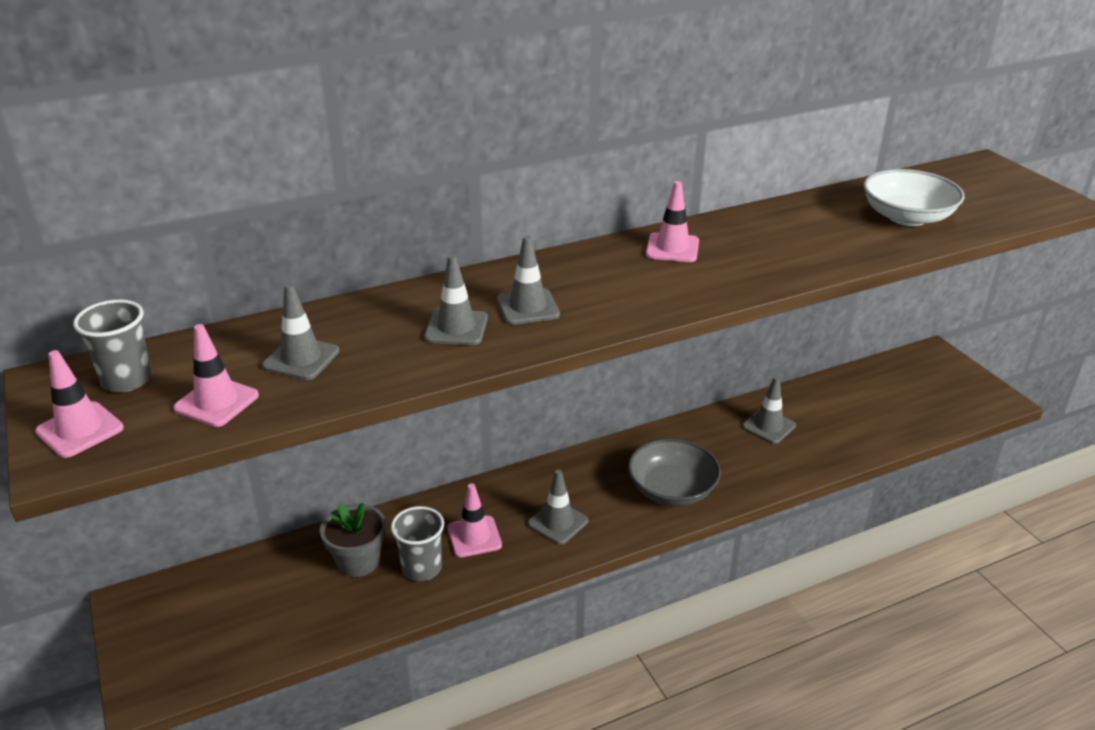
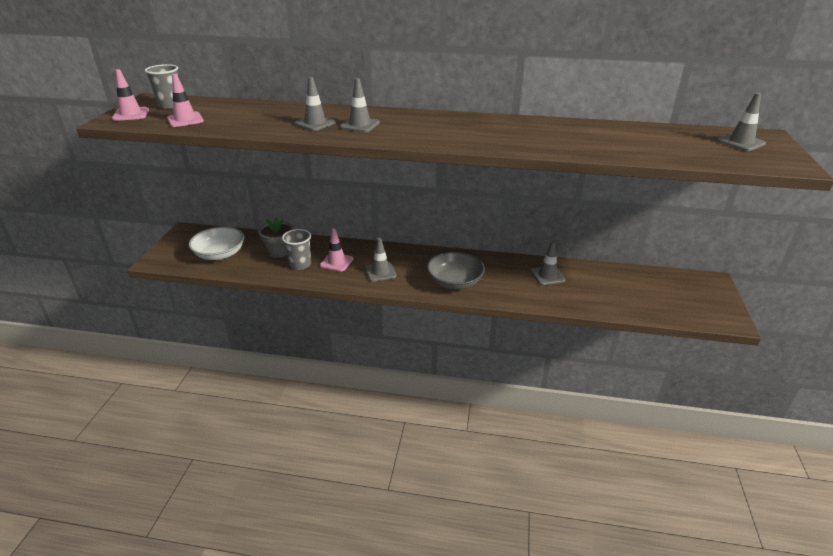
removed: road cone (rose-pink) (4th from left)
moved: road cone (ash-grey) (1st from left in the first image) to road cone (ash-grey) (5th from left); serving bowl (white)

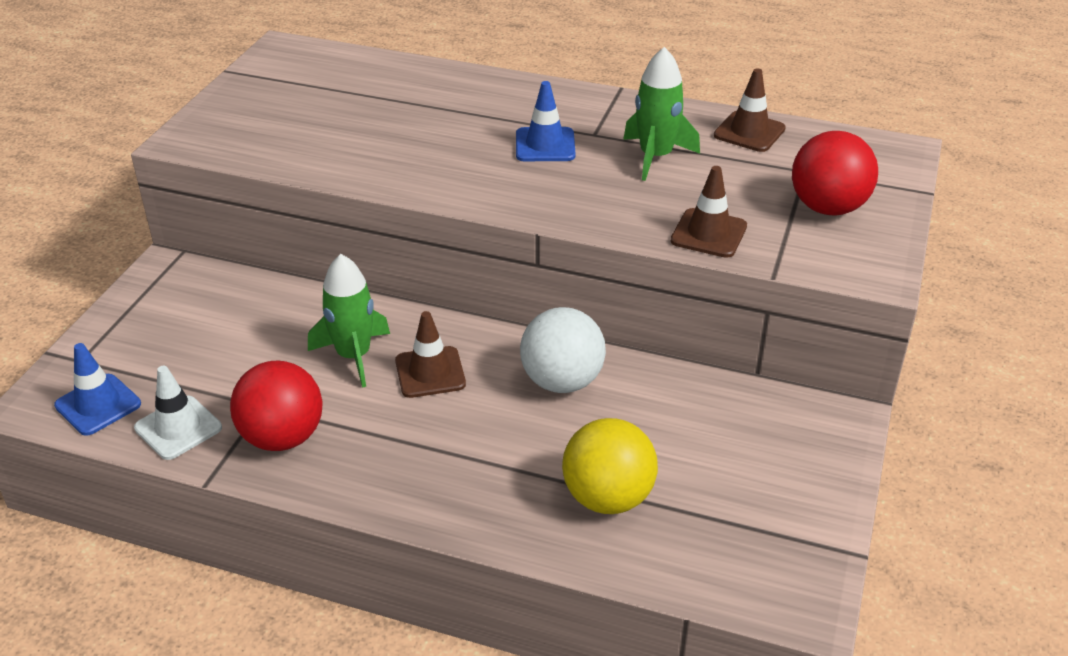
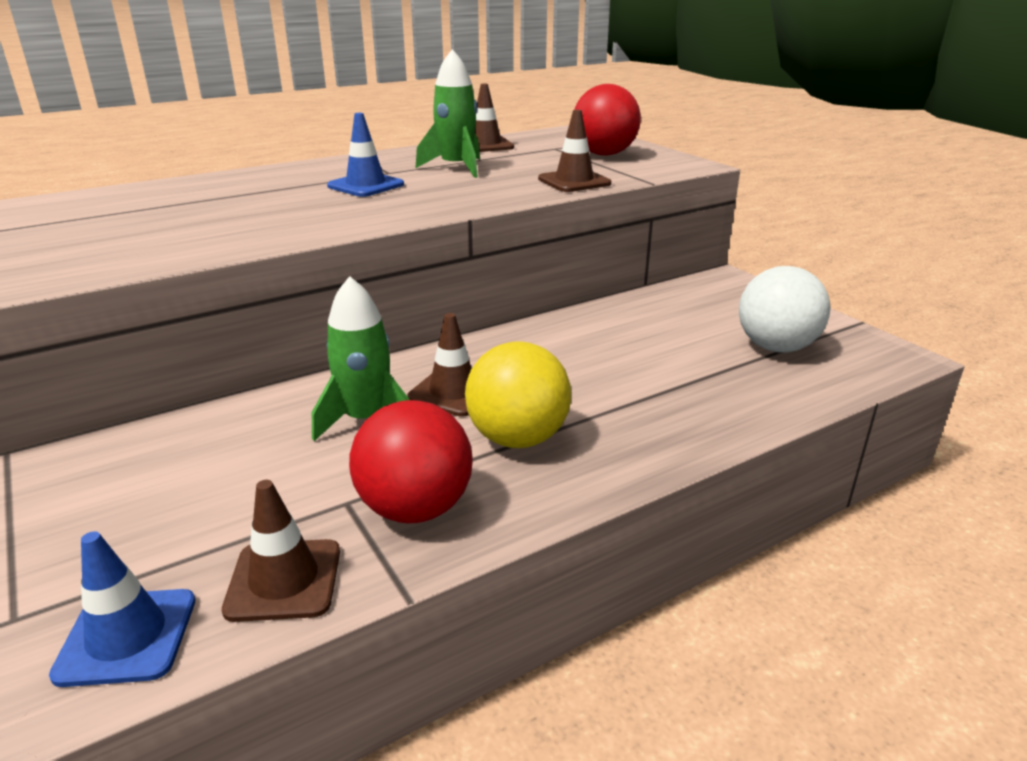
moved: ball (white); ball (yellow)
recoloured: road cone (white) to road cone (dark brown) (1st from left)

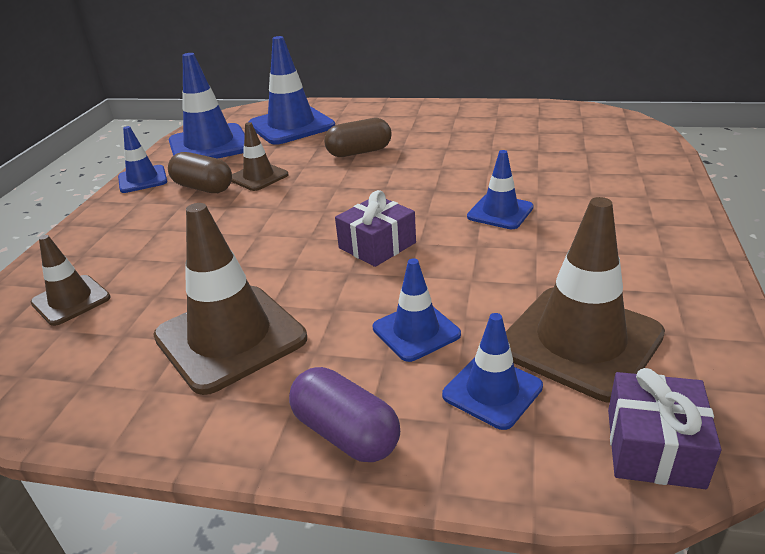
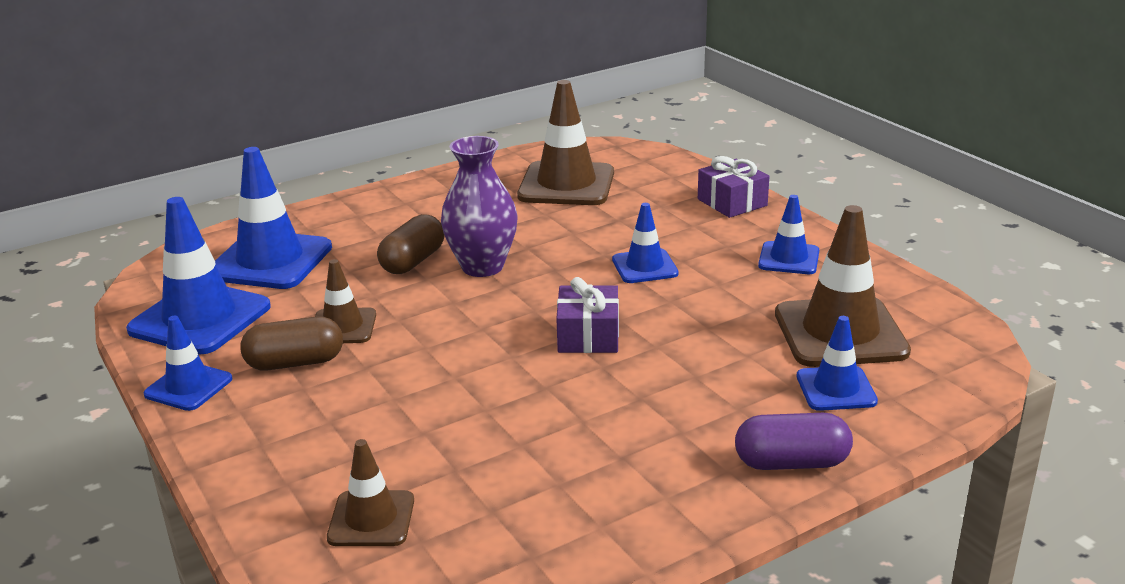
added: vase (royal purple)
moved: road cone (dark brown) (2nd from left in the first image) to road cone (dark brown) (3rd from left); road cone (cobalt) (4th from left in the first image) to road cone (cobalt) (5th from left); present (royal purple) (2nd from left)

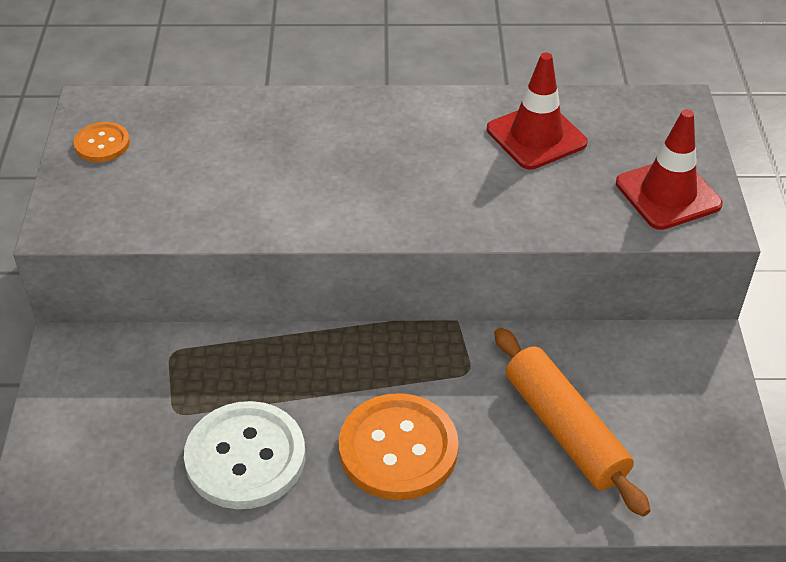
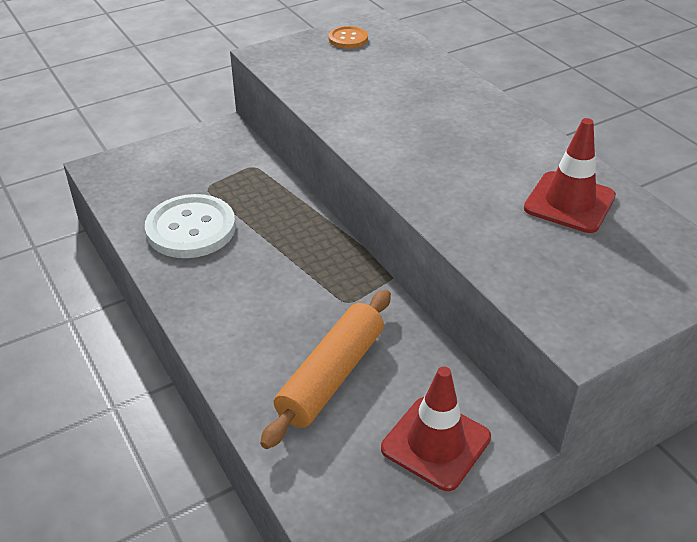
removed: shirt button (orange) (2nd from left)
moved: road cone (scarlet) (2nd from left in the first image) to road cone (scarlet) (1st from left)

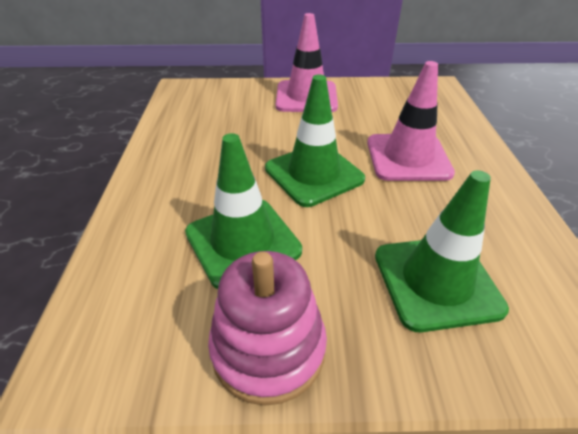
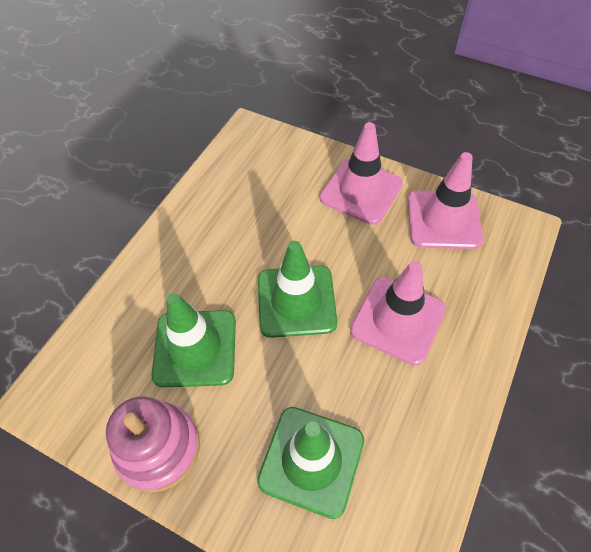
added: road cone (rose-pink) (3rd from left)

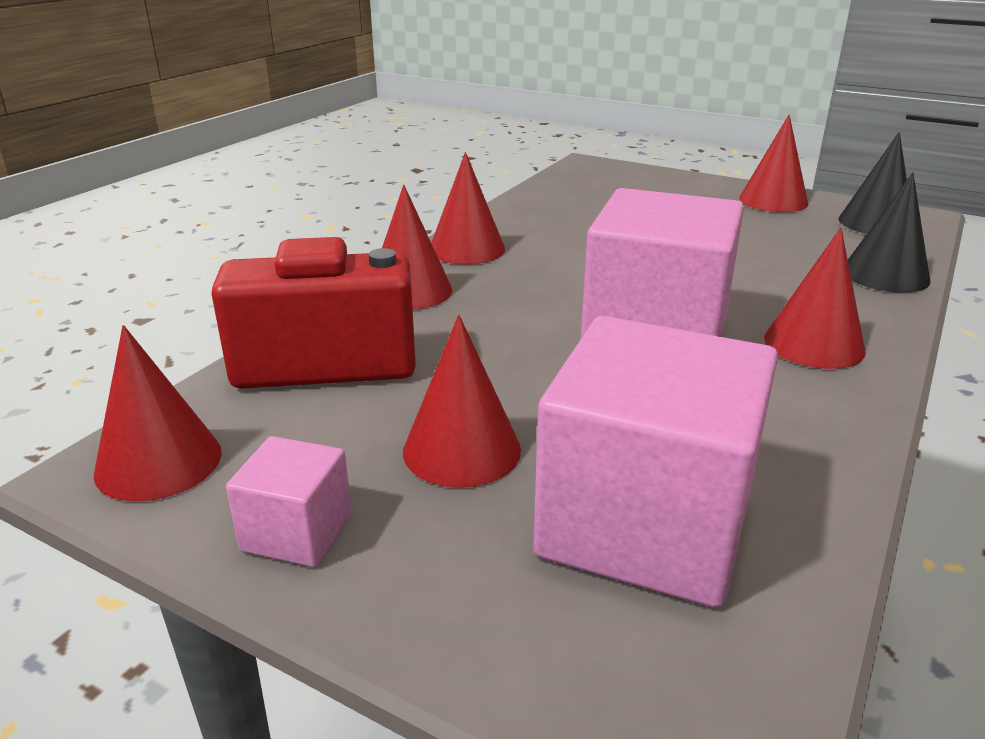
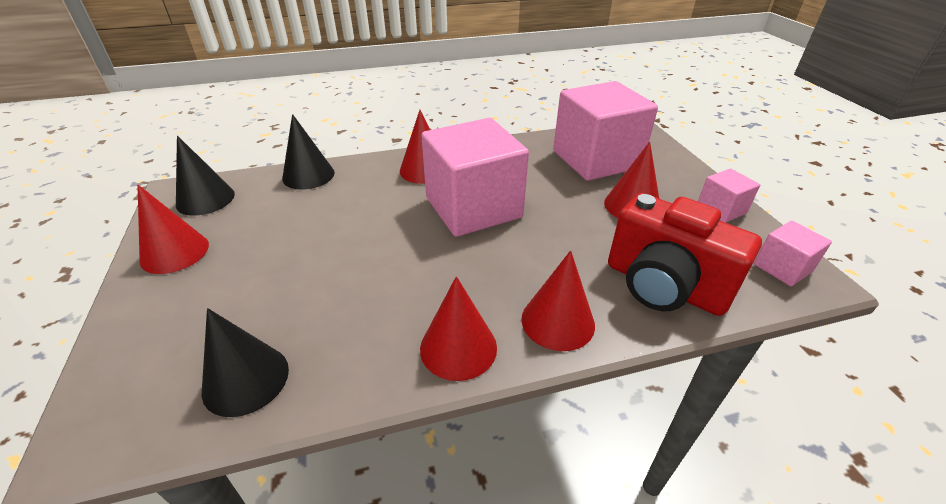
added: cone (ebony) (2nd from left)
replaced: cone (scarlet) (1st from left) to cube (rose-pink) (4th from left)

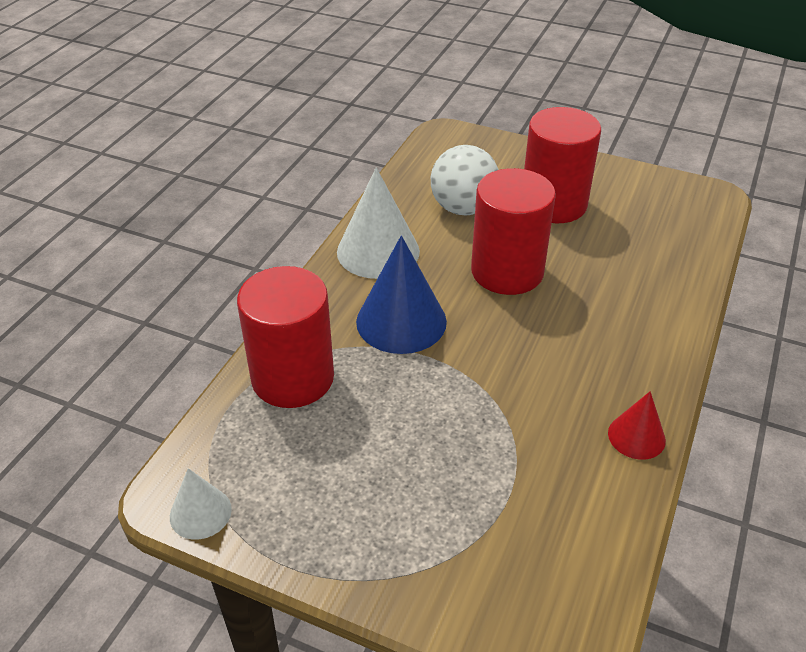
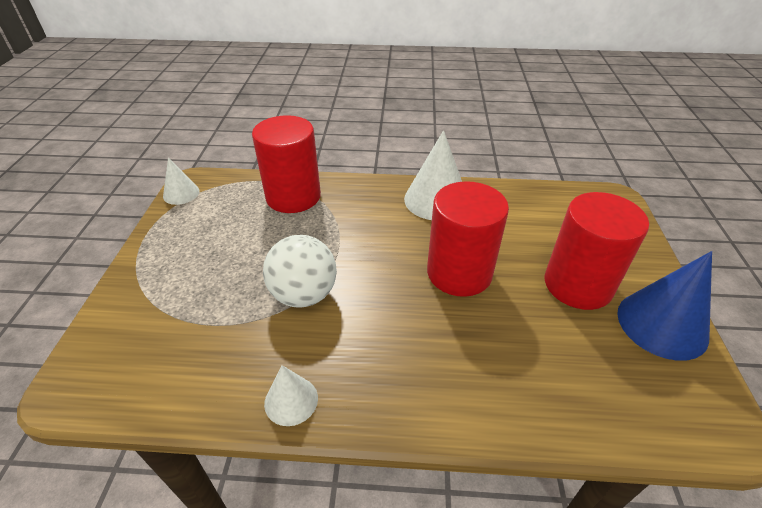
moved: cone (cobalt); ball (white)
recoloured: cone (scarlet) to cone (white) (2nd from left)

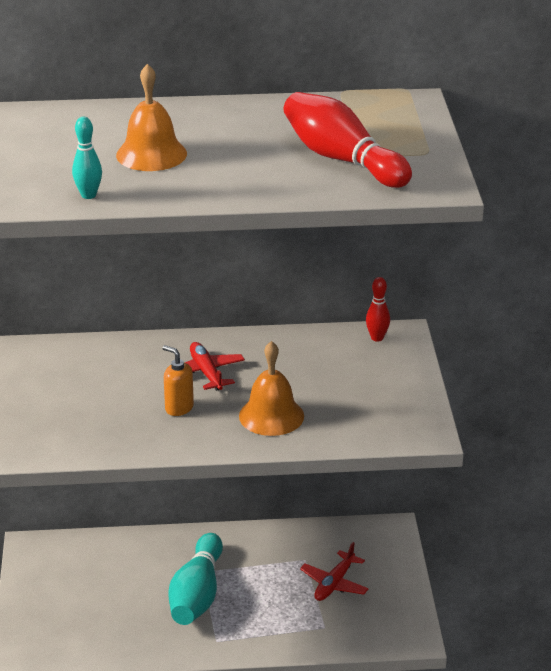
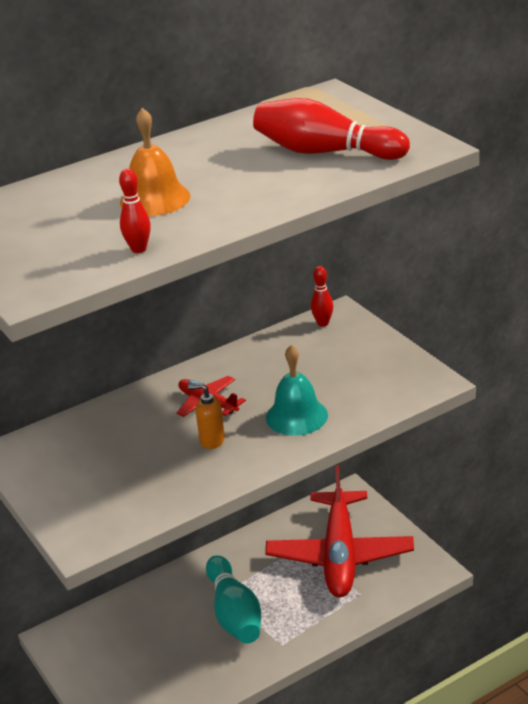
recoloured: bowling pin (teal) (1st from left) to bowling pin (scarlet) (1st from left); bell (orange) (2nd from left) to bell (teal)
resized: aeroplane (scarlet) (2nd from left) x2.18

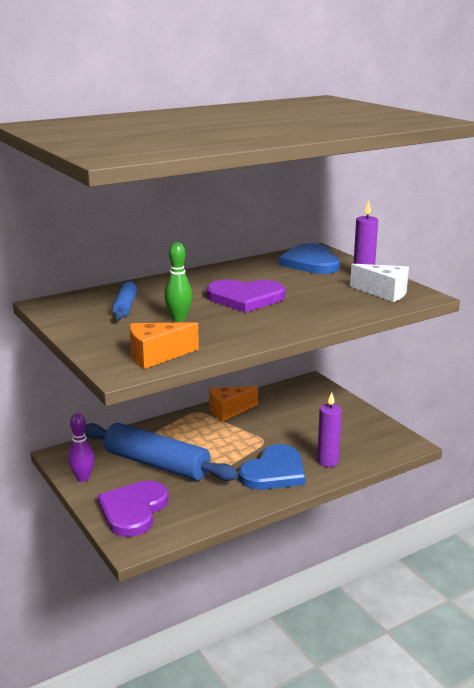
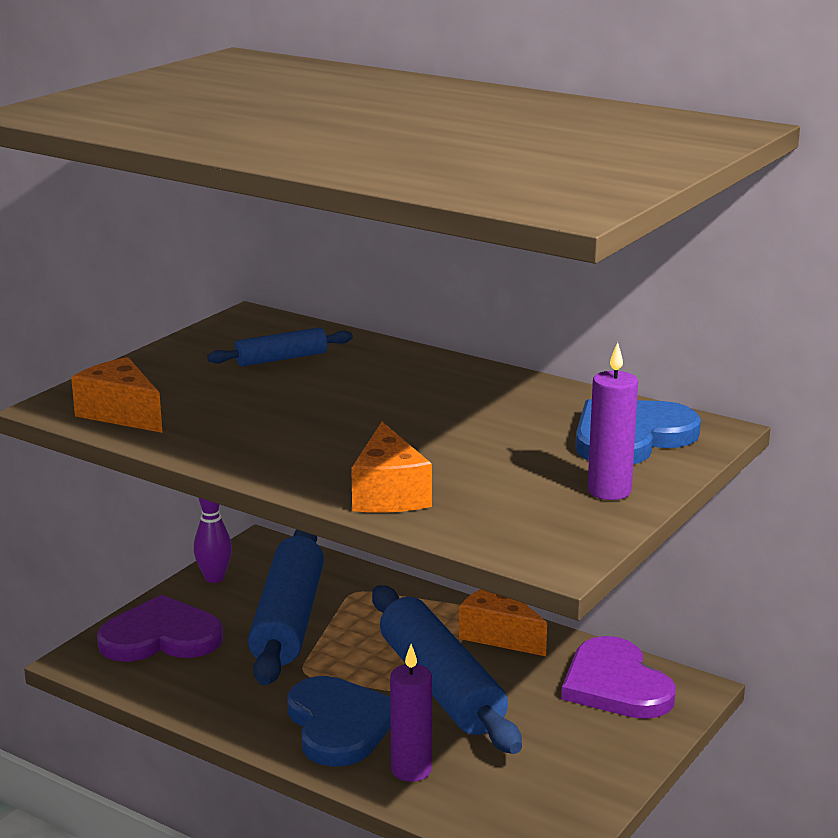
removed: bowling pin (emerald); cheese (white)
added: cheese (orange) (2nd from left); pastry roller (cobalt) (3rd from left)
moved: heart shape (royal purple) (2nd from left)
turned: heart shape (cobalt) (1st from left) 120 degrees counterclockwise

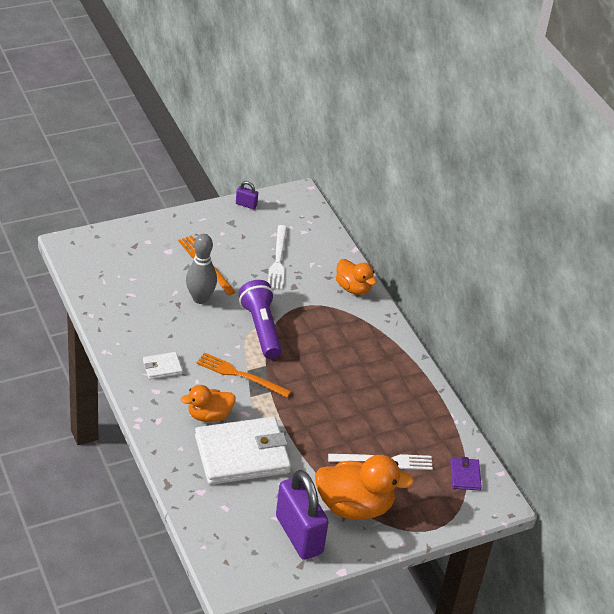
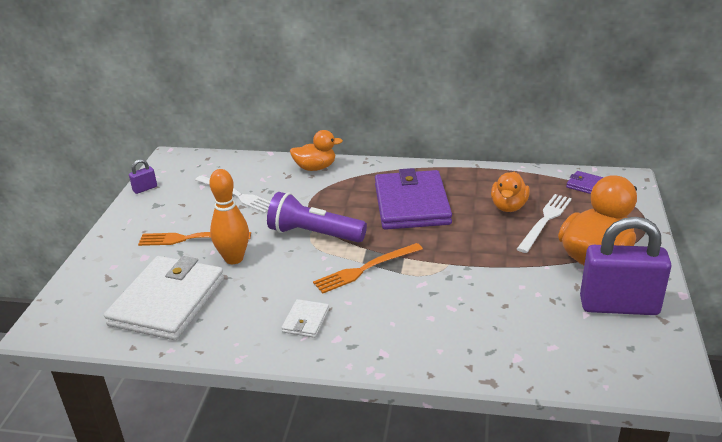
added: wallet (royal purple) (1st from left)
moved: toy duck (orange) (1st from left in the first image) to toy duck (orange) (2nd from left); wallet (white) (2nd from left in the first image) to wallet (white) (1st from left)
recoloured: bowling pin (ash-grey) to bowling pin (orange)

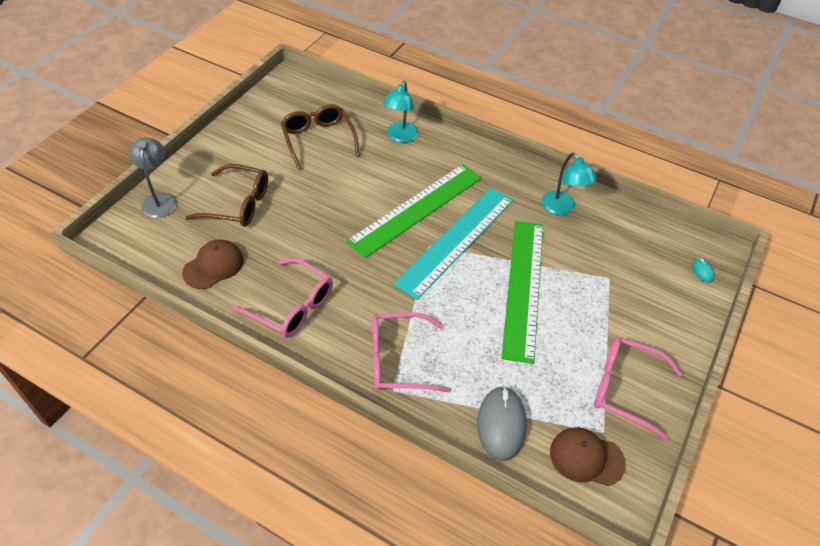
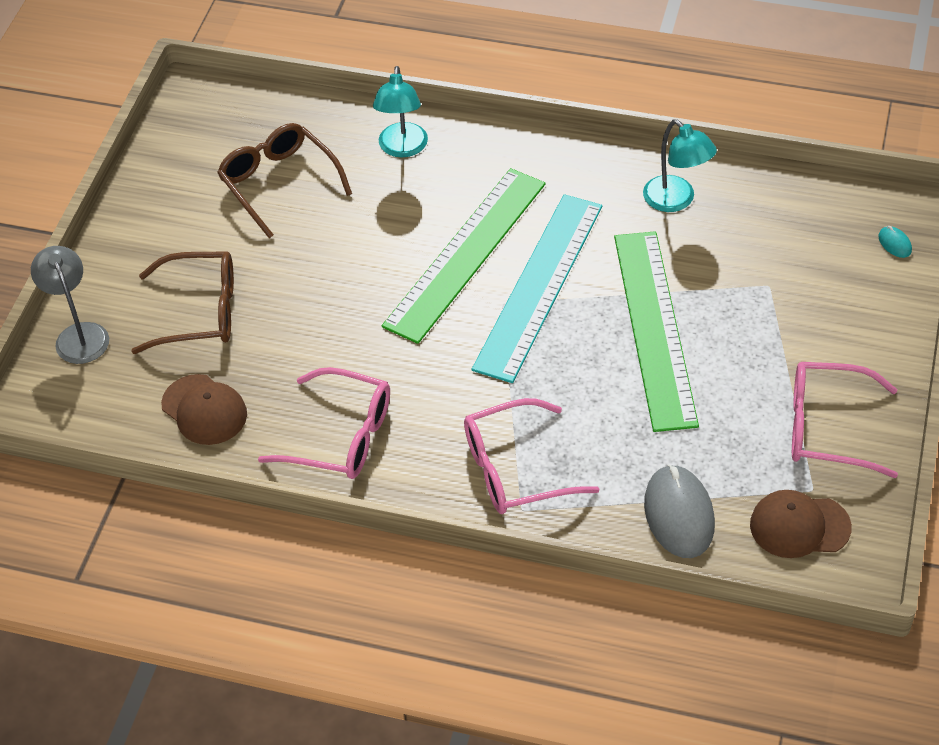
turned: cap (dark brown) (1st from left) 105 degrees clockwise

